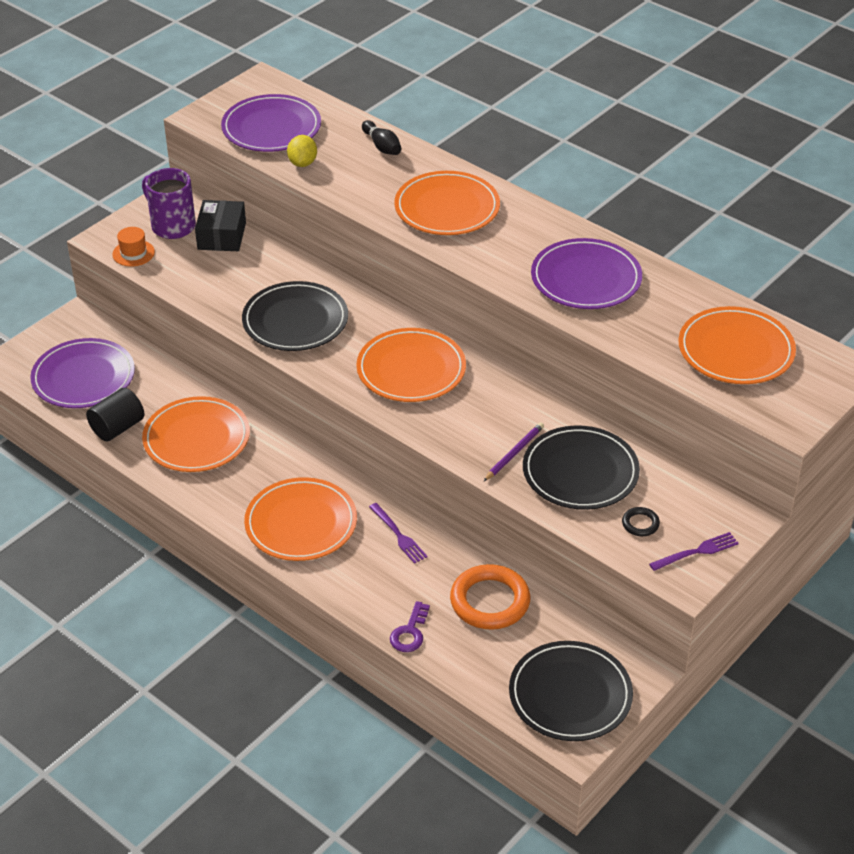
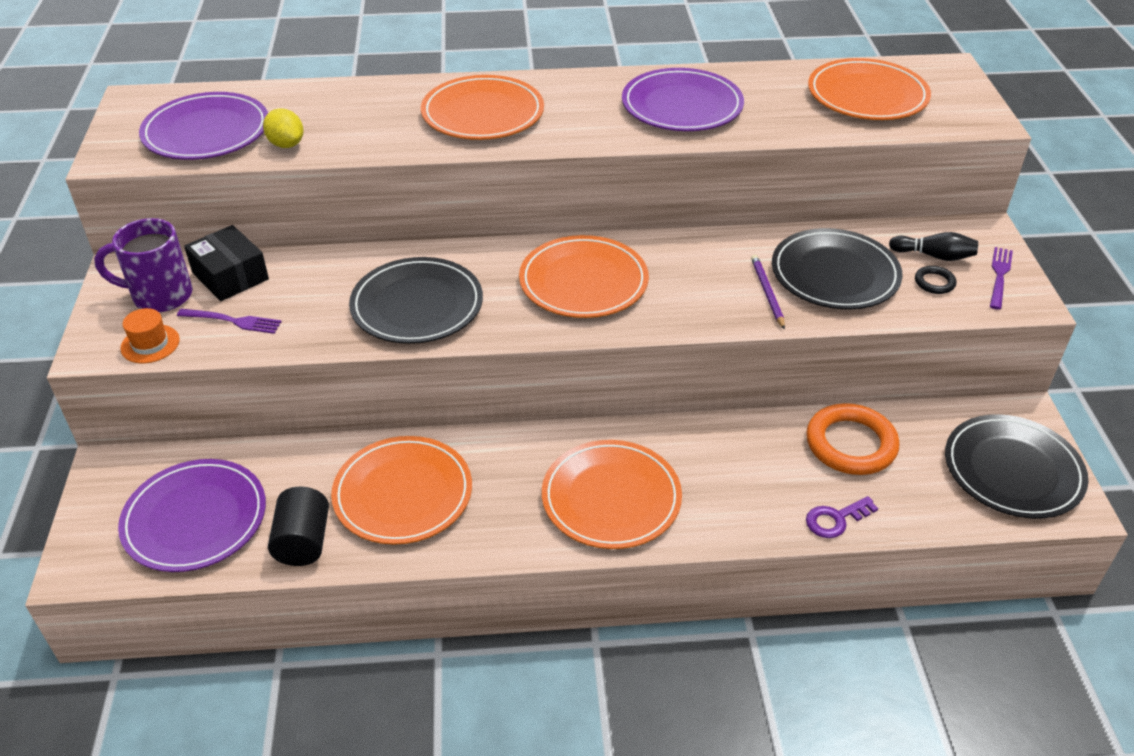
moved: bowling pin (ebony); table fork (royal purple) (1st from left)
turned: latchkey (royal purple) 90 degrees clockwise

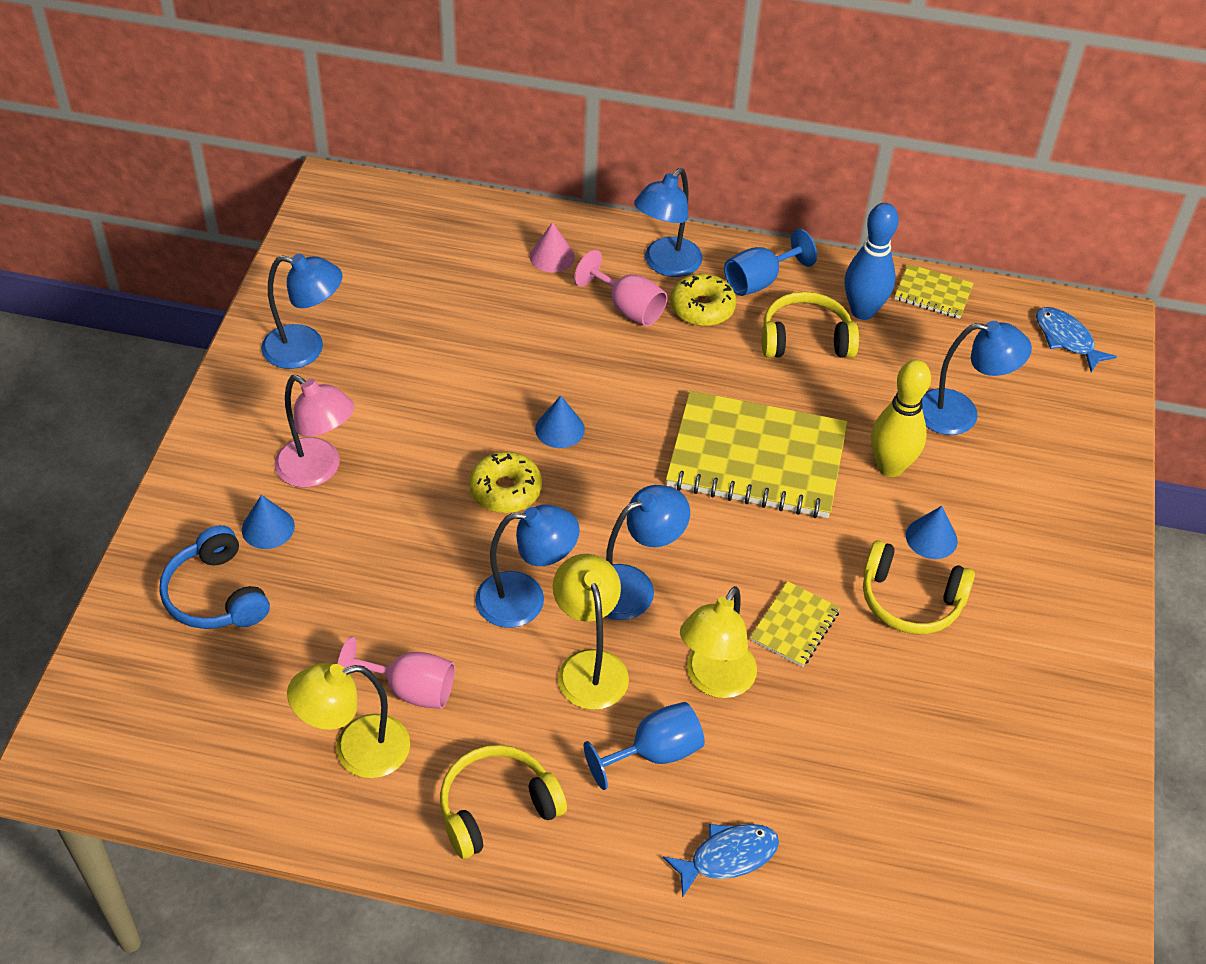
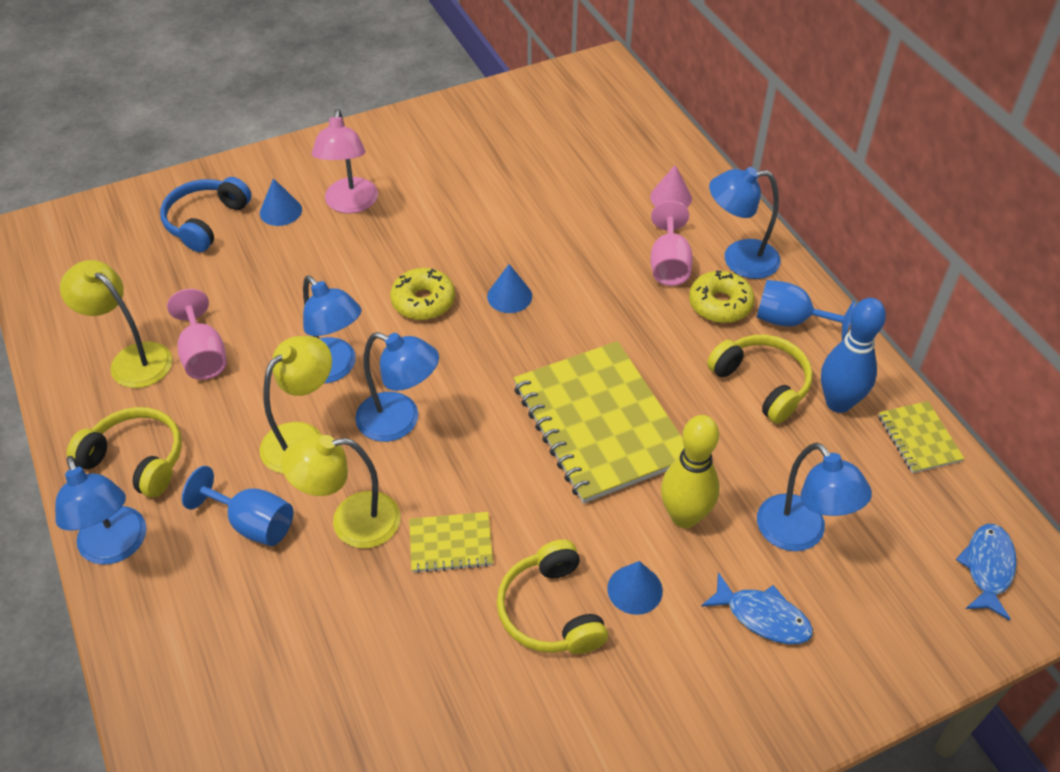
moved: lamp (cobalt) (1st from left); toy fish (cobalt) (1st from left)

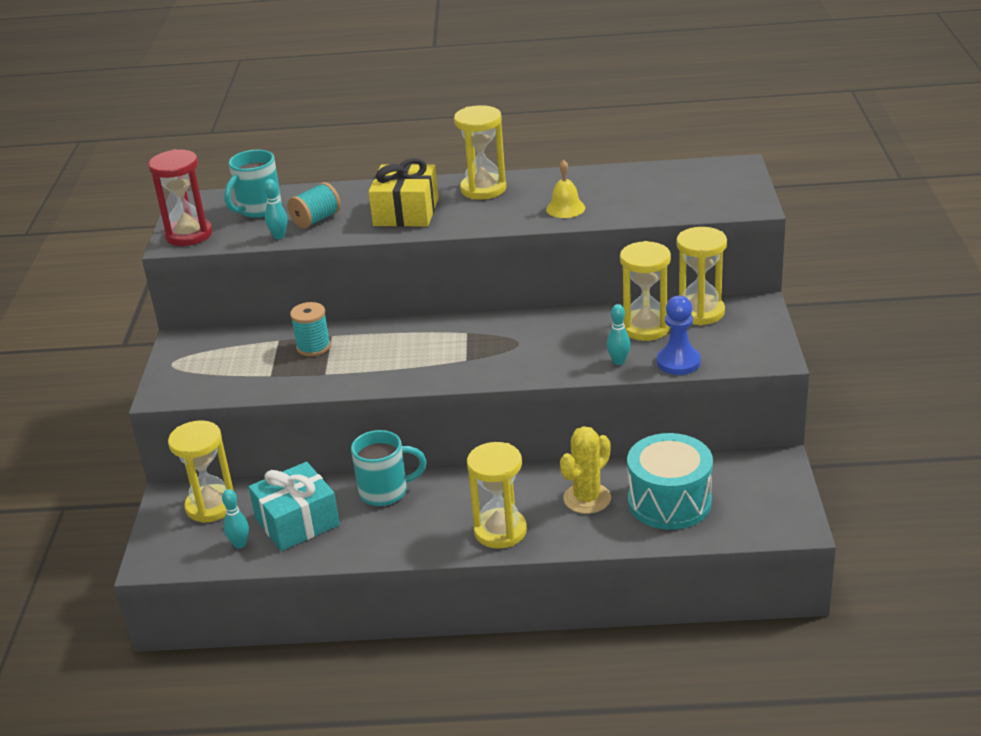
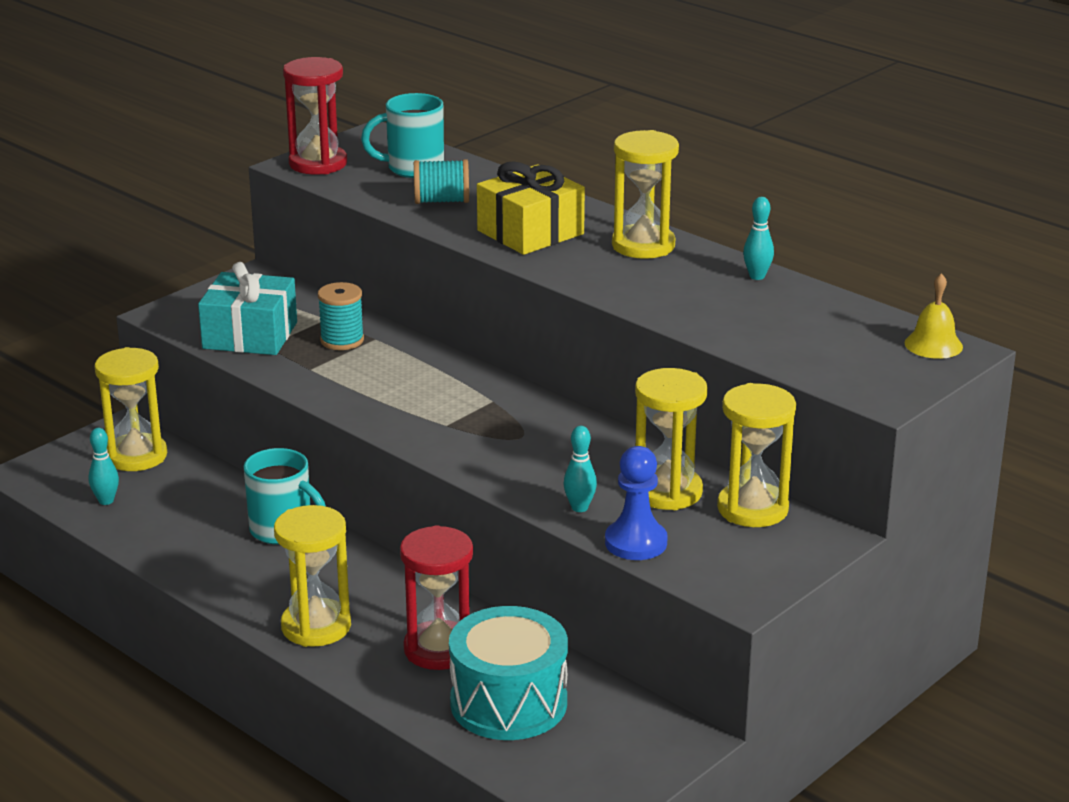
moved: present (teal); bowling pin (teal) (2nd from left in the first image) to bowling pin (teal) (3rd from left); bell (yellow)
replaced: prickly plant (yellow) to sandglass (scarlet) (2nd from left)

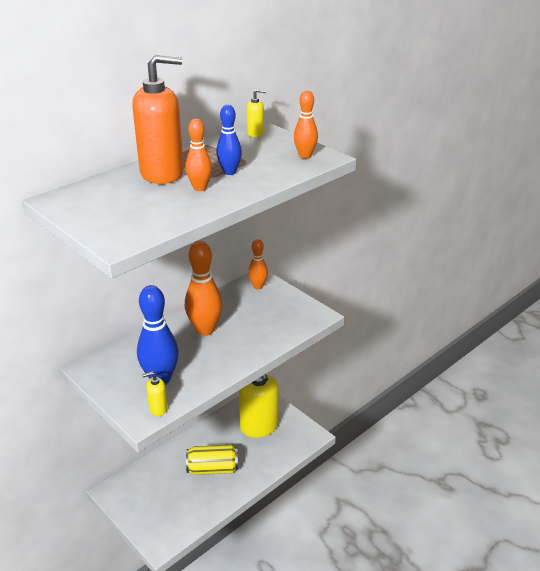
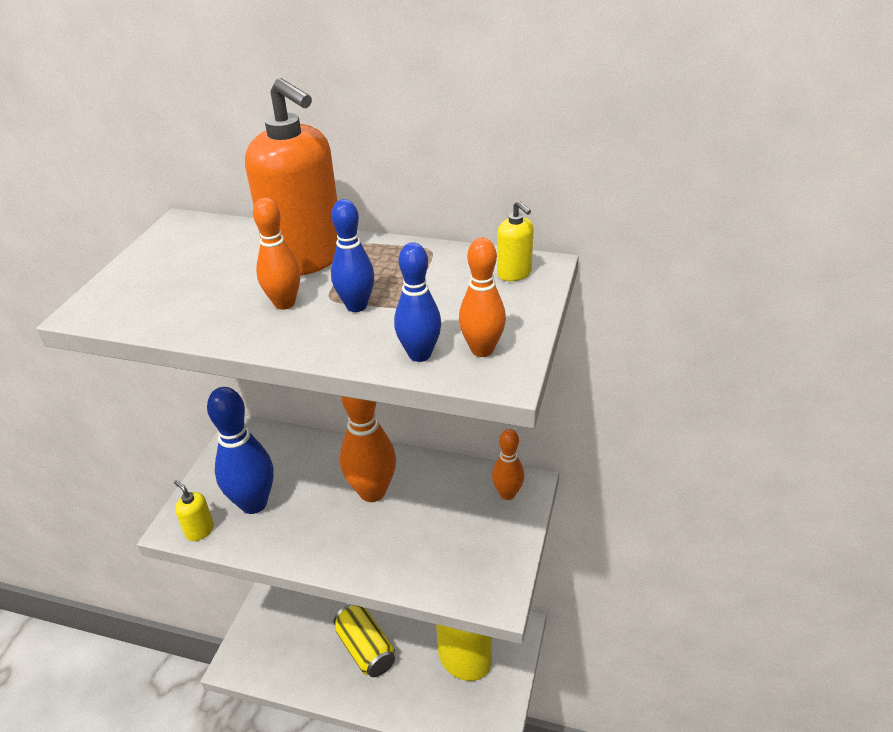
added: bowling pin (cobalt) (3rd from left)

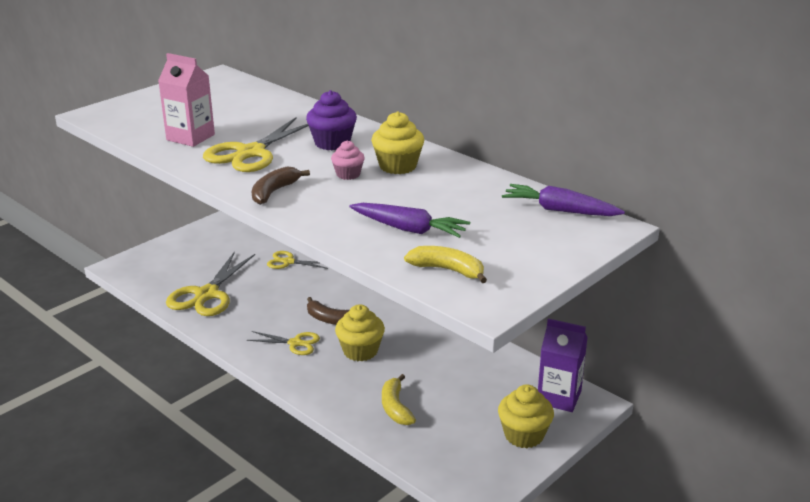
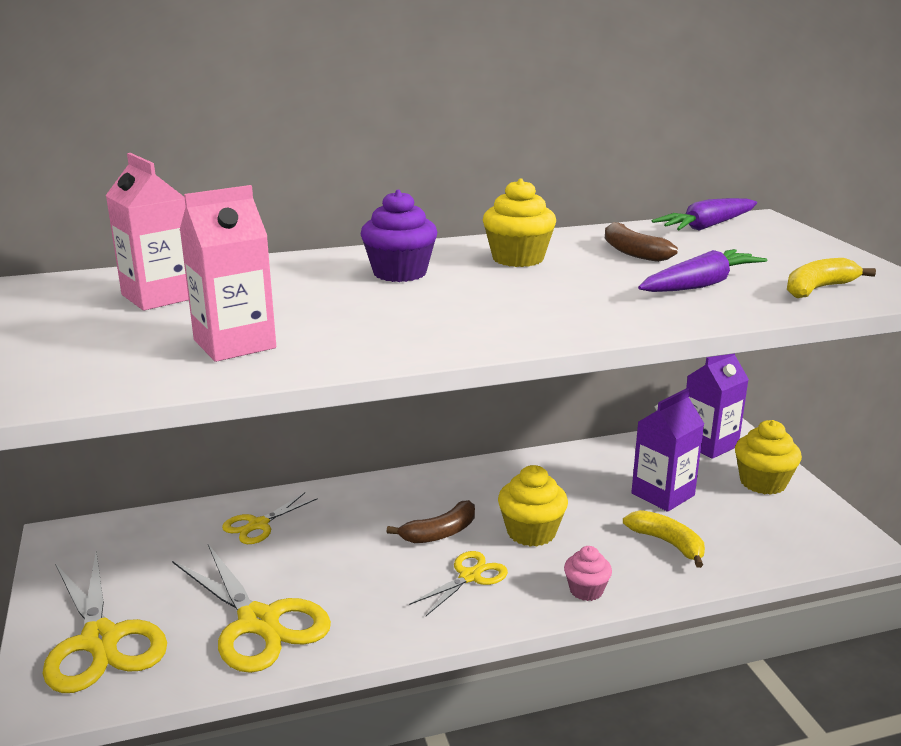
added: juice carton (rose-pink) (1st from left); juice carton (royal purple) (1st from left)
moved: shears (yellow) (2nd from left in the first image) to shears (yellow) (1st from left); toy banana (dark brown) (1st from left in the first image) to toy banana (dark brown) (2nd from left); muffin (rose-pink)
turned: toy banana (yellow) (1st from left) 150 degrees counterclockwise

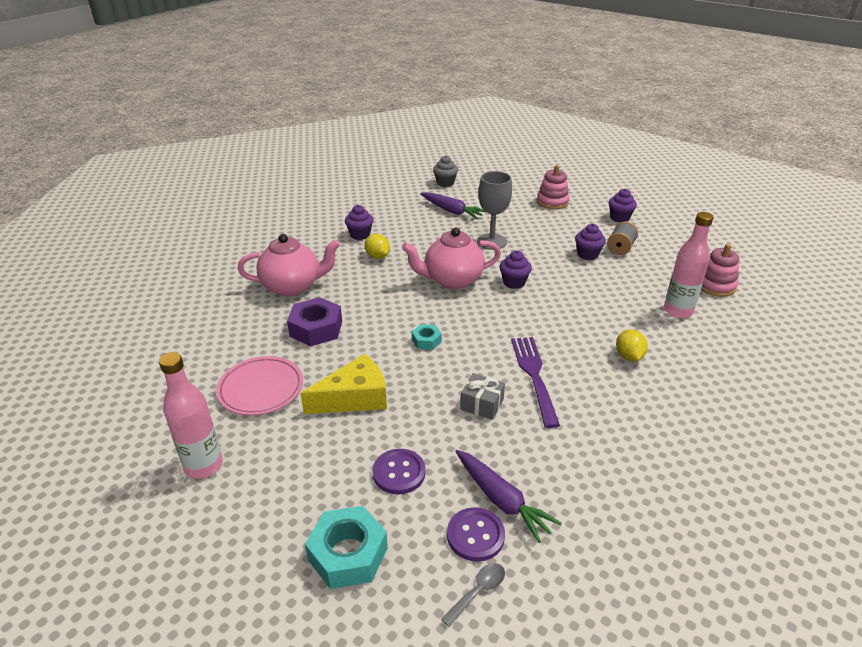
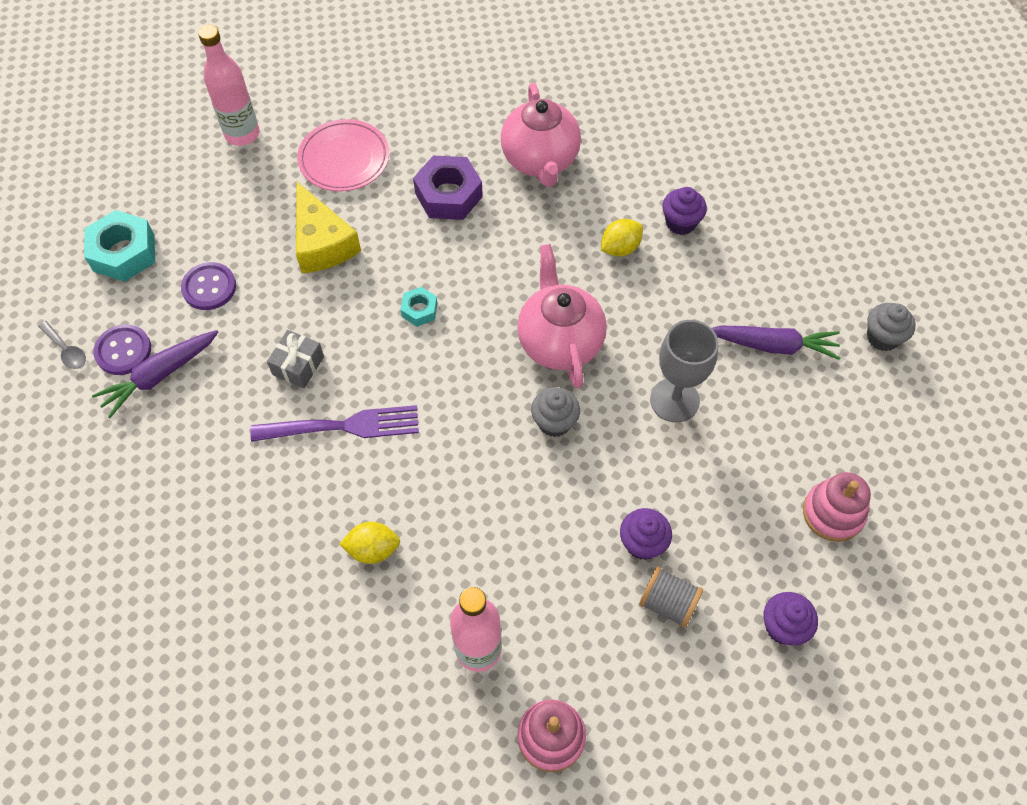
recoloured: muffin (royal purple) (2nd from left) to muffin (ash-grey) (1st from left)
turned: root vegetable (royal purple) (1st from left in the first image) 120 degrees counterclockwise

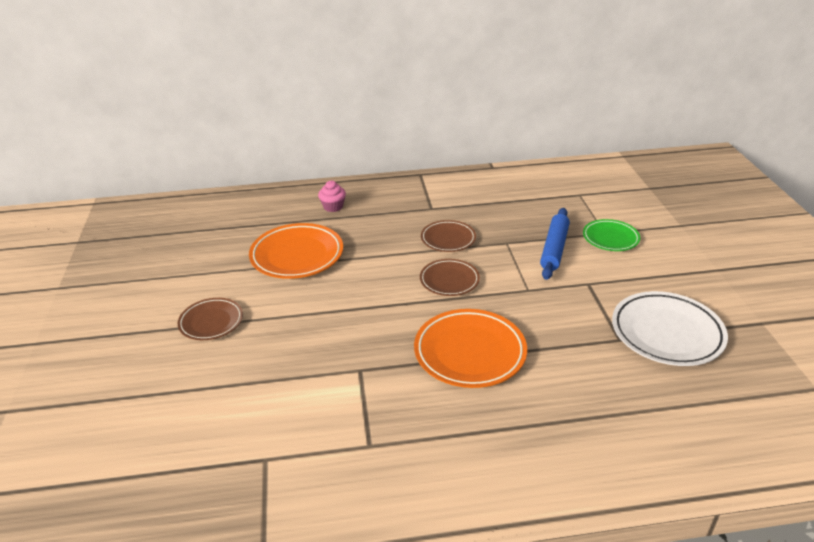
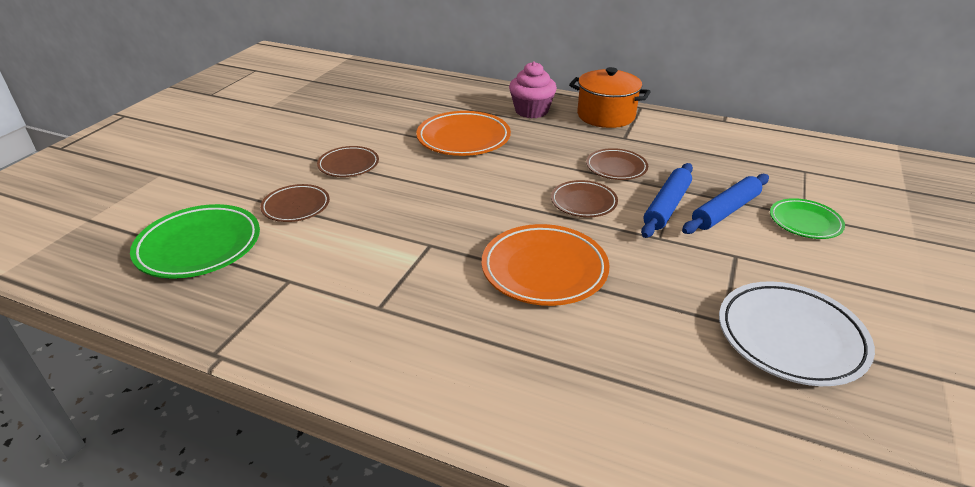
added: flat dish (emerald) (1st from left); flat dish (dark brown) (1st from left); cooking pot (orange); pastry roller (cobalt) (1st from left)
resized: muffin (rose-pink) x1.66

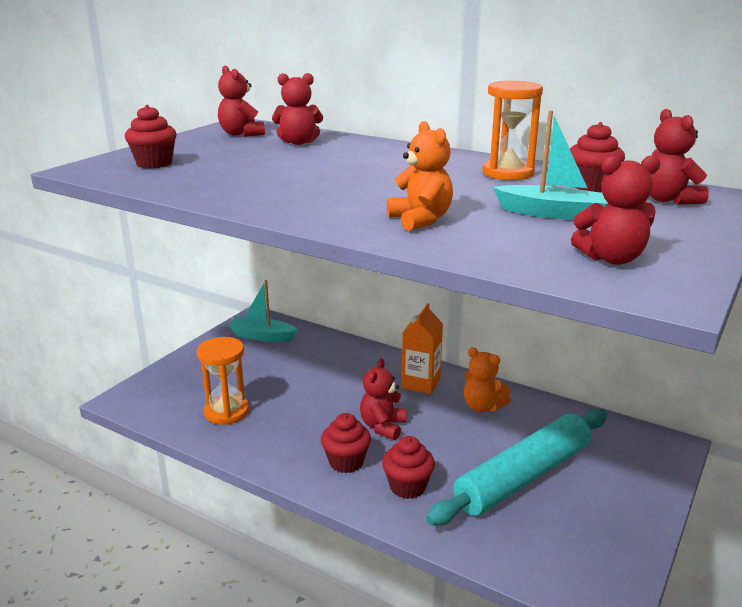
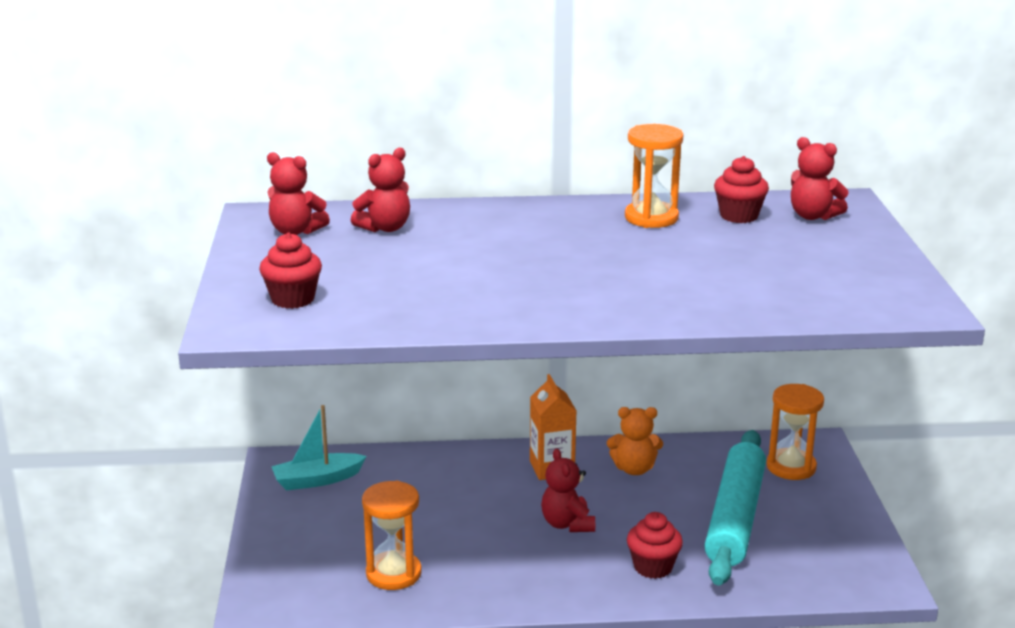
removed: muffin (scarlet) (2nd from left); stuffed bear (orange) (1st from left); boat (teal) (2nd from left); stuffed bear (scarlet) (4th from left)
added: sandglass (orange) (3rd from left)

